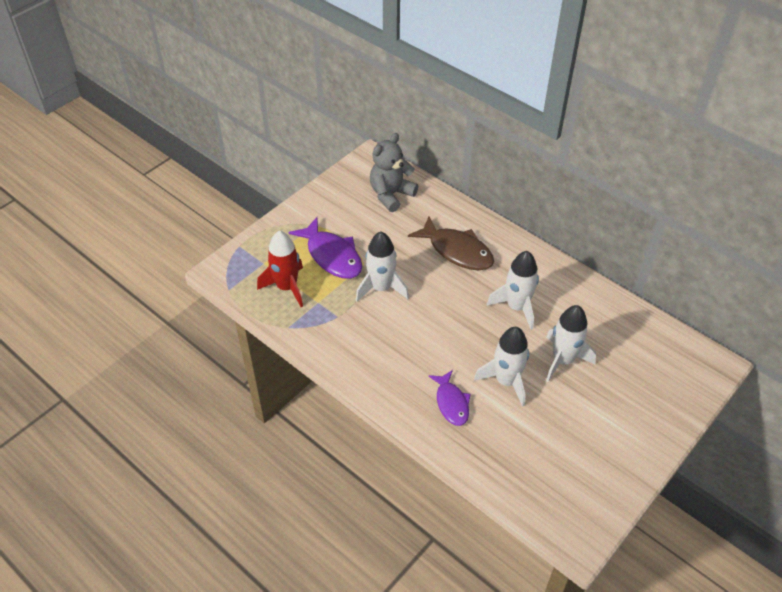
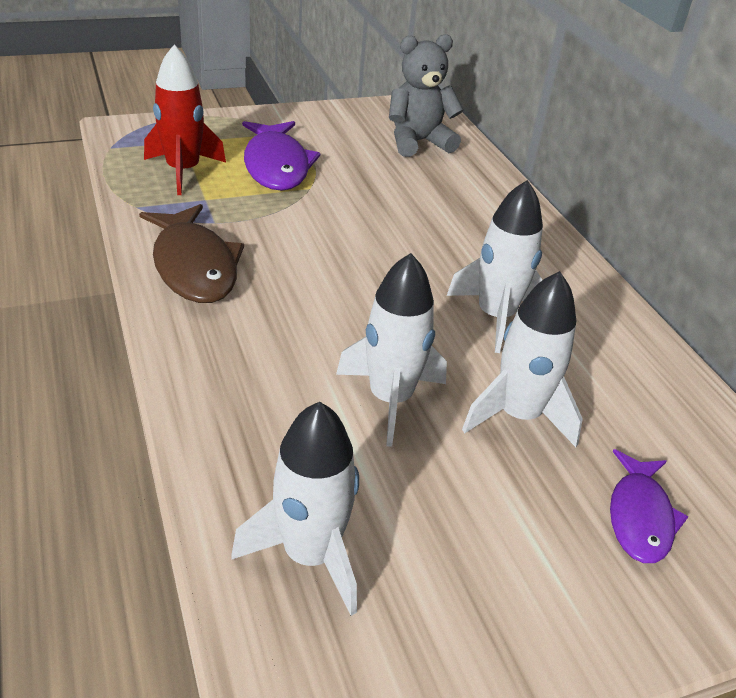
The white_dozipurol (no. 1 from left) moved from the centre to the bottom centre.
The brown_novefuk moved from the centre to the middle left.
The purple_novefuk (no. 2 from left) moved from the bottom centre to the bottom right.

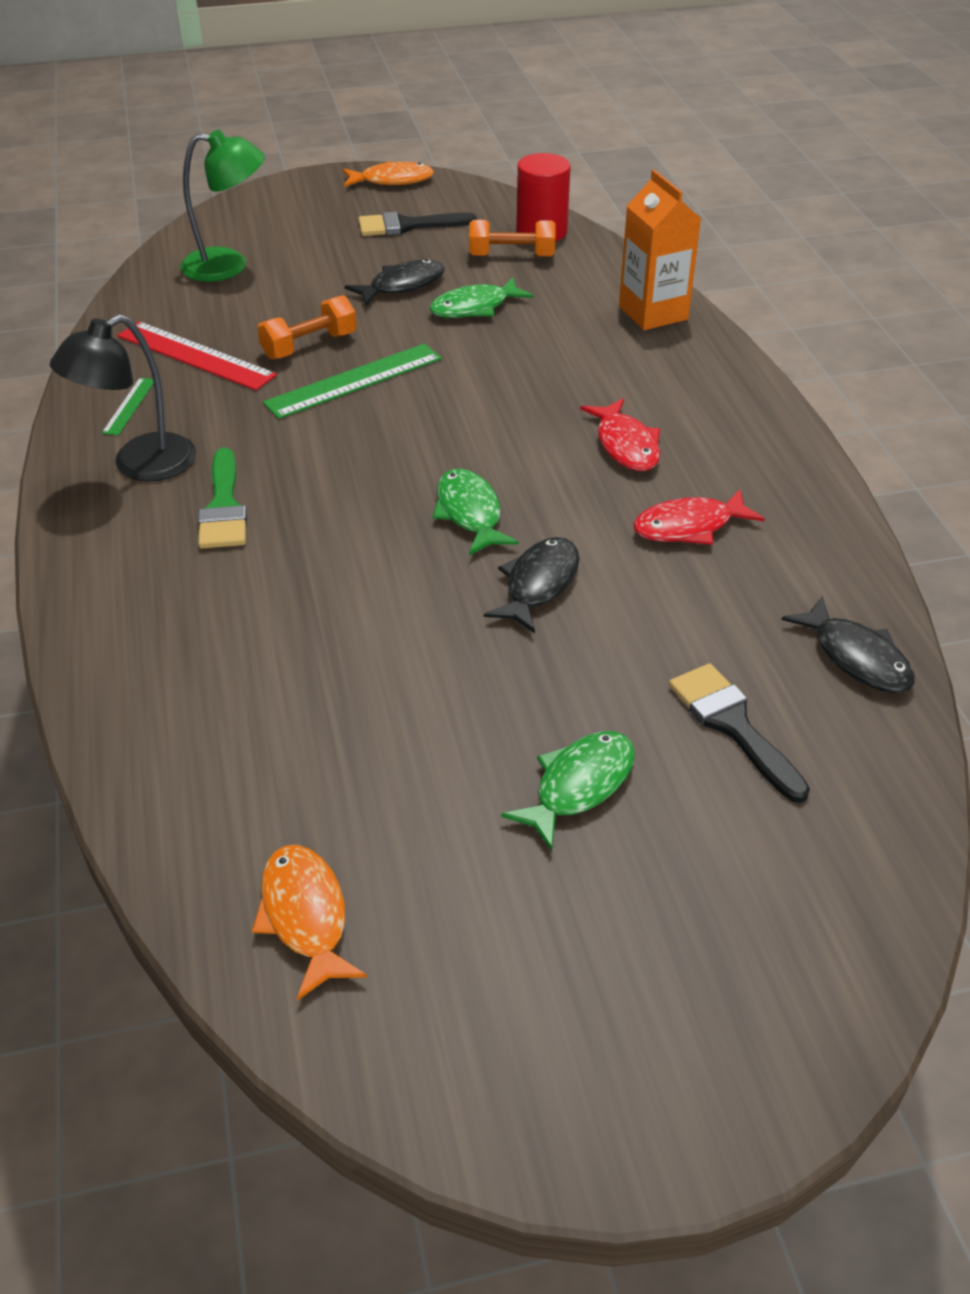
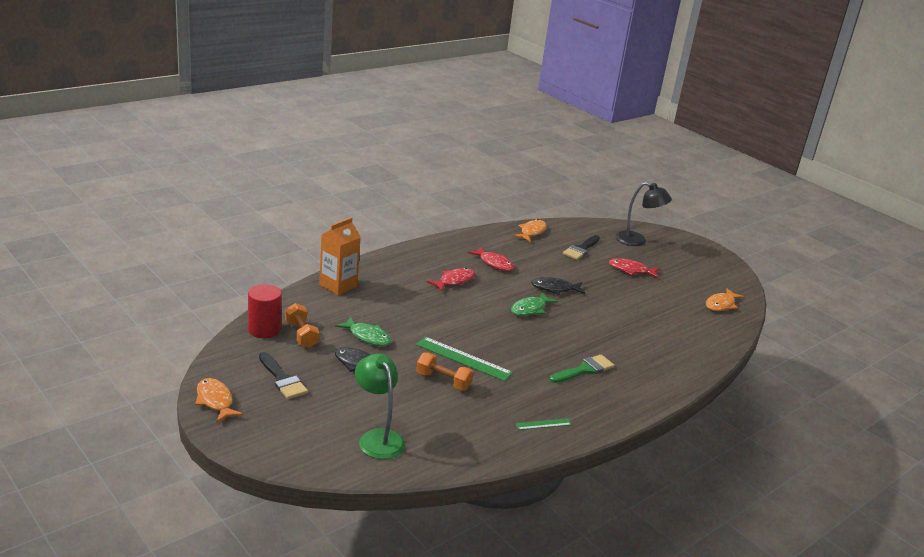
The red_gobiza at the top left disappeared.
The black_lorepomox moved from the top left to the middle right.
The green_novefuk (no. 3 from left) at the centre became the red_novefuk (no. 3 from left) at the middle right.
The black_novefuk (no. 3 from left) at the middle right became the orange_novefuk (no. 2 from left) at the centre.

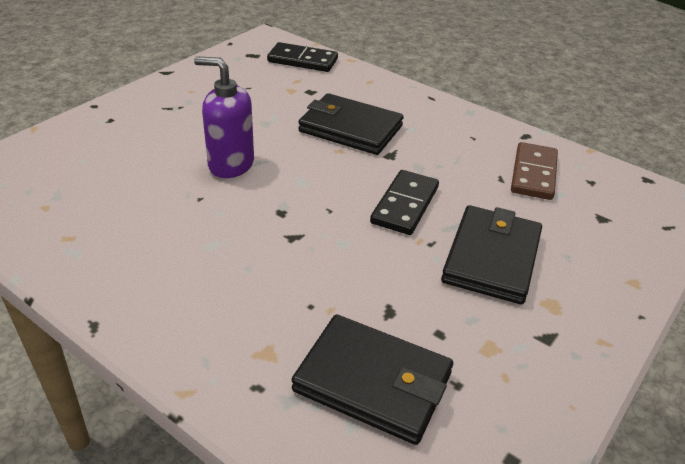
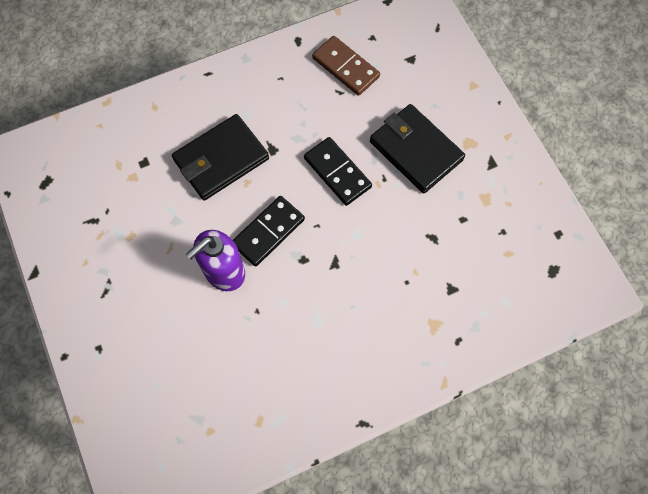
The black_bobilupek (no. 2 from left) at the bottom centre disappeared.
The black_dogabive (no. 1 from left) moved from the top centre to the centre.

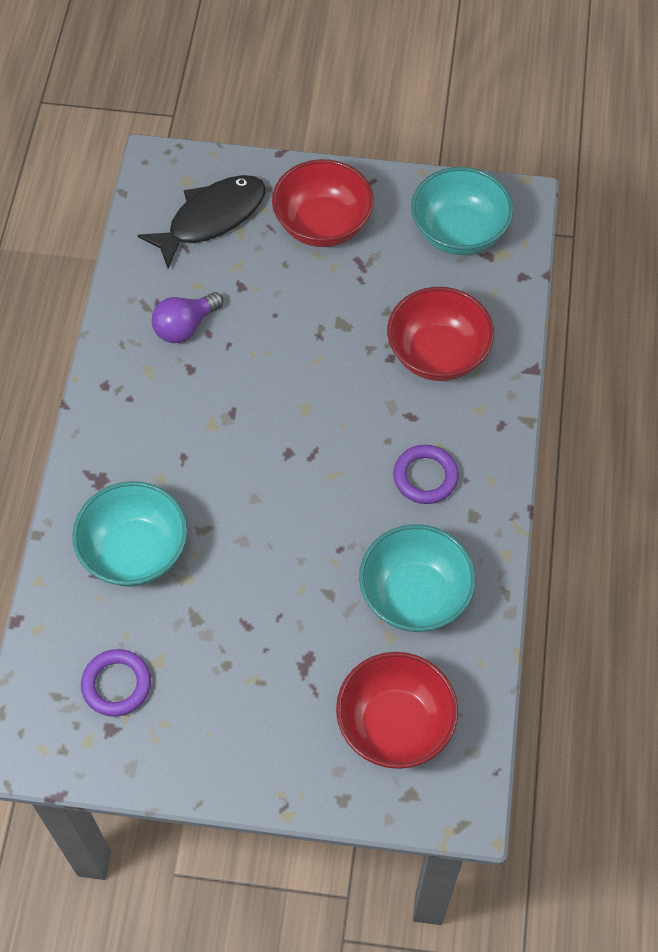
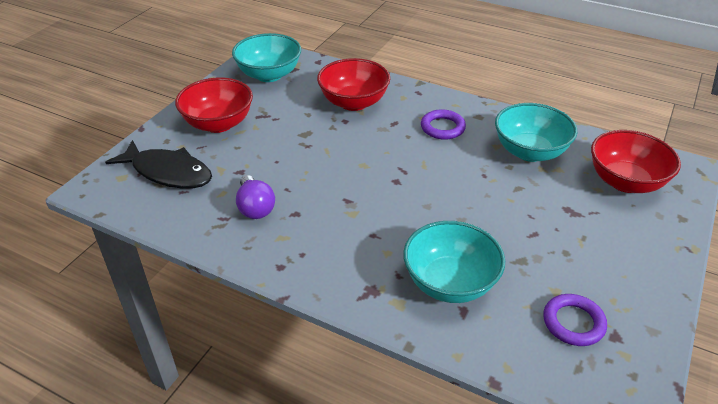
The black_novefuk at the top left turned 135 degrees clockwise.

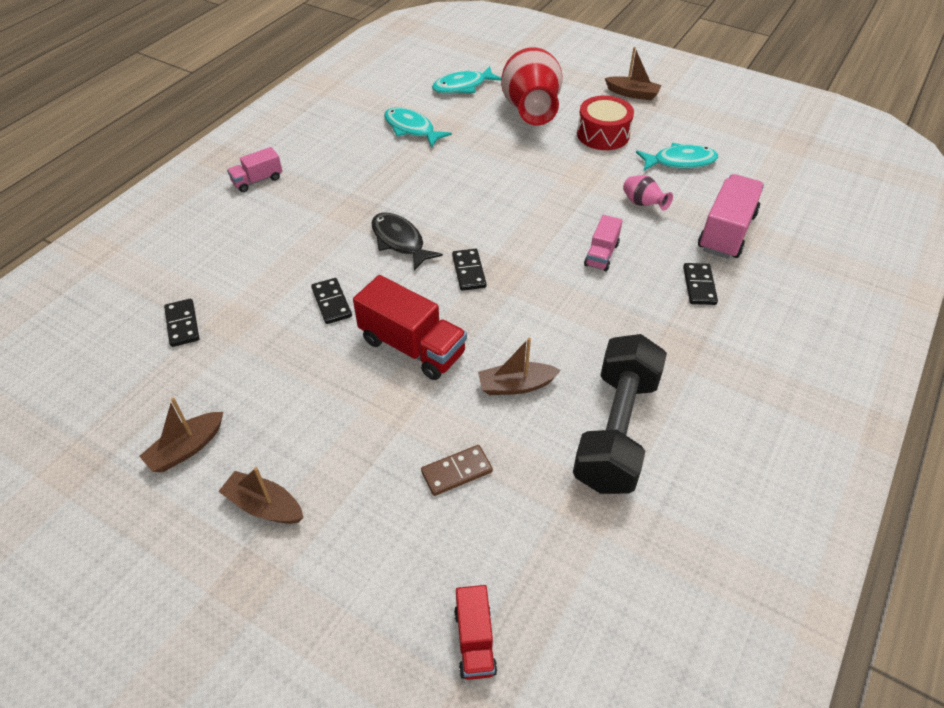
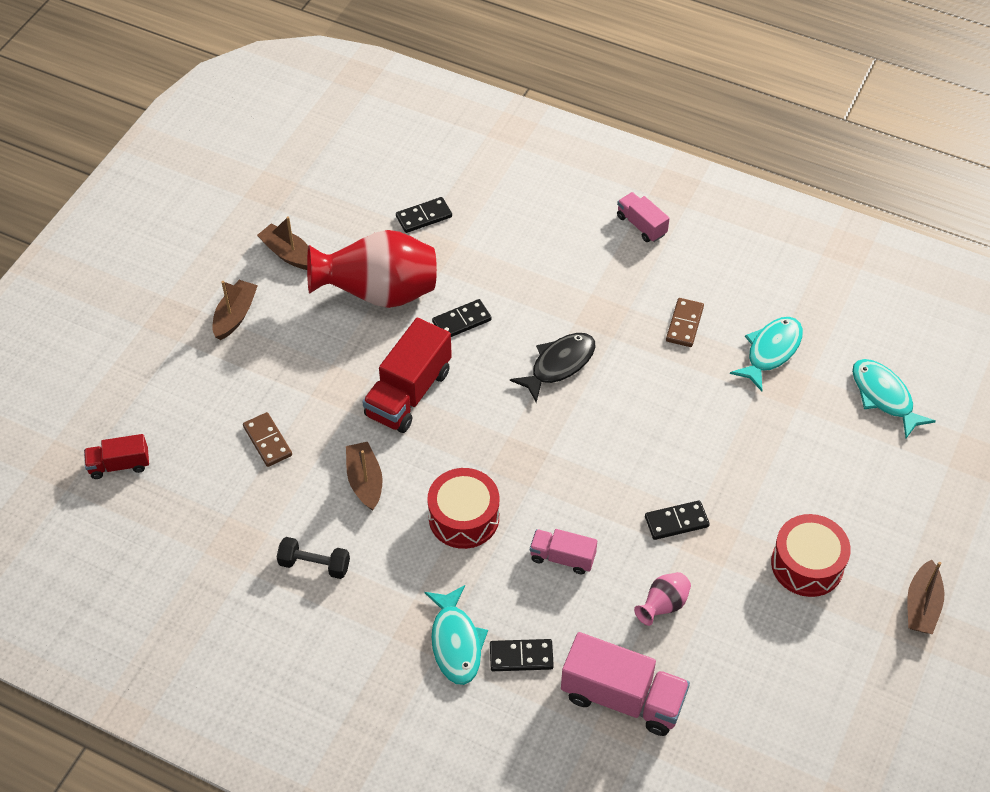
The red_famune (no. 1 from left) at the centre appeared.
The brown_dogabive (no. 2 from left) at the middle right appeared.
The black_dogabive (no. 3 from left in the first image) moved from the centre to the middle right.
The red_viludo moved from the top centre to the centre.
The turquoise_novefuk (no. 3 from left in the first image) moved from the top right to the bottom centre.
The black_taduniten at the centre changed to 0.45 times the size.

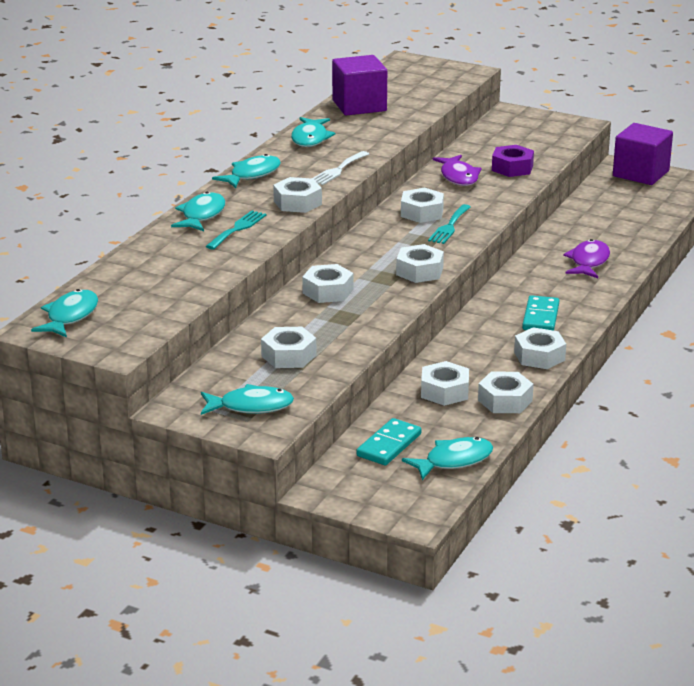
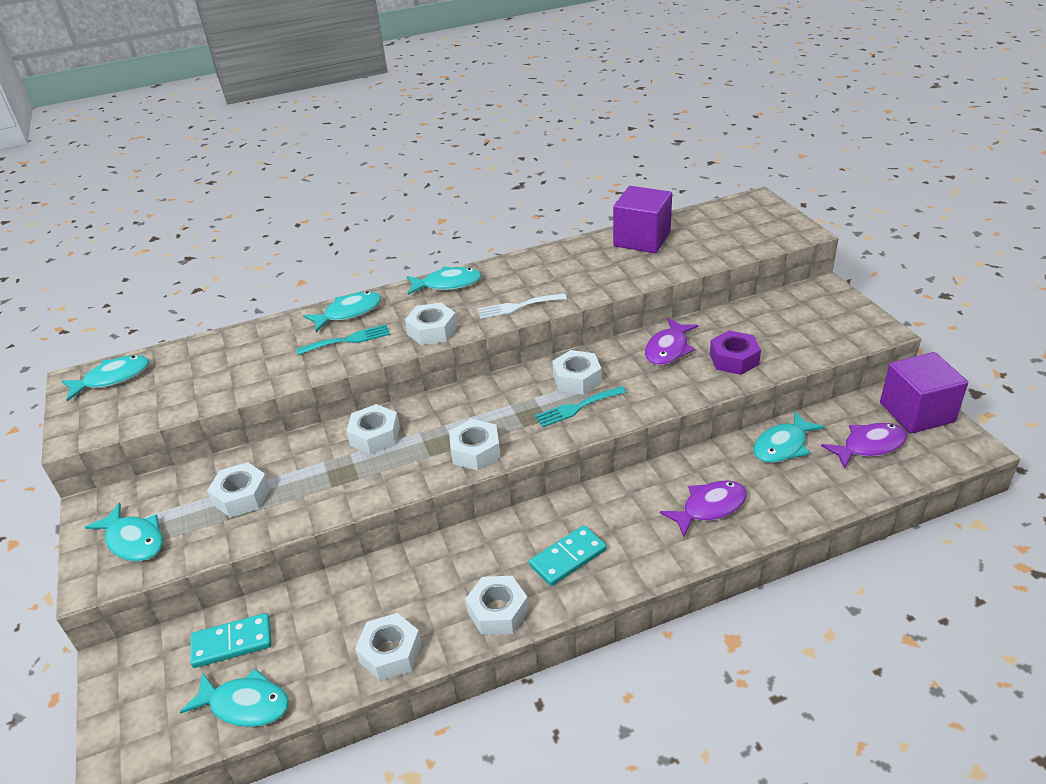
The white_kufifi (no. 6 from left) at the centre disappeared.
The purple_novefuk (no. 3 from left) at the middle right appeared.
The turquoise_novefuk (no. 5 from left in the first image) moved from the top centre to the middle right.

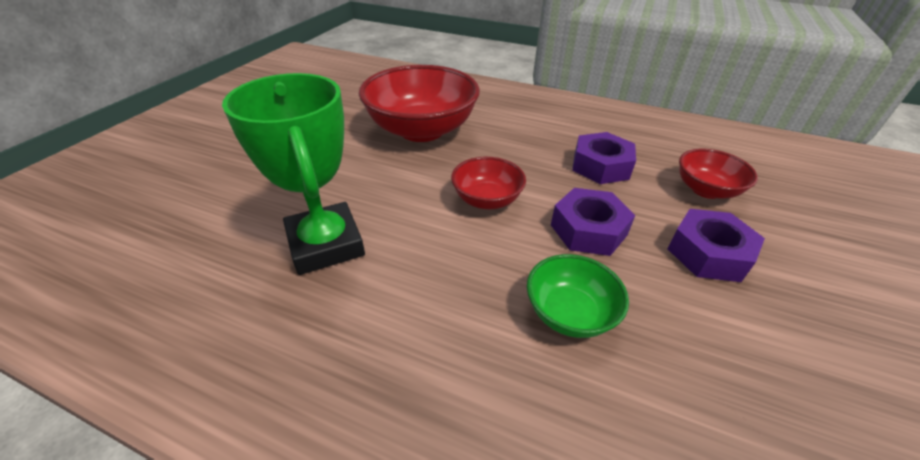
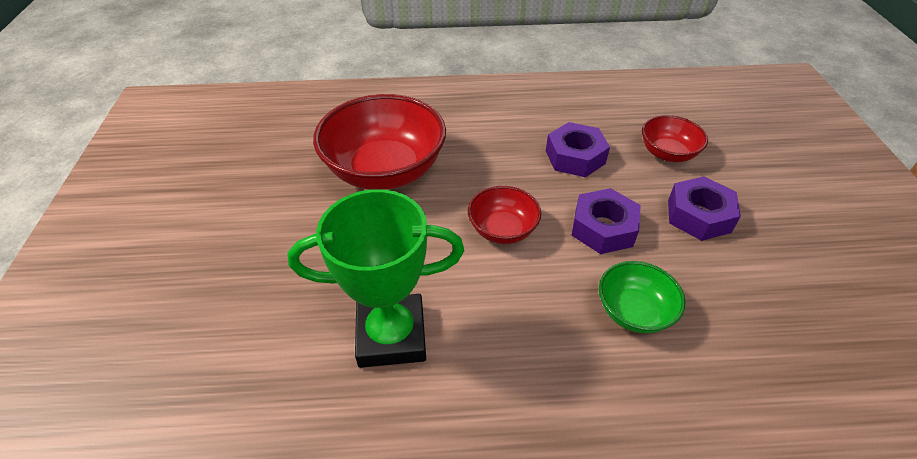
The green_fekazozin at the middle left turned 45 degrees counterclockwise.

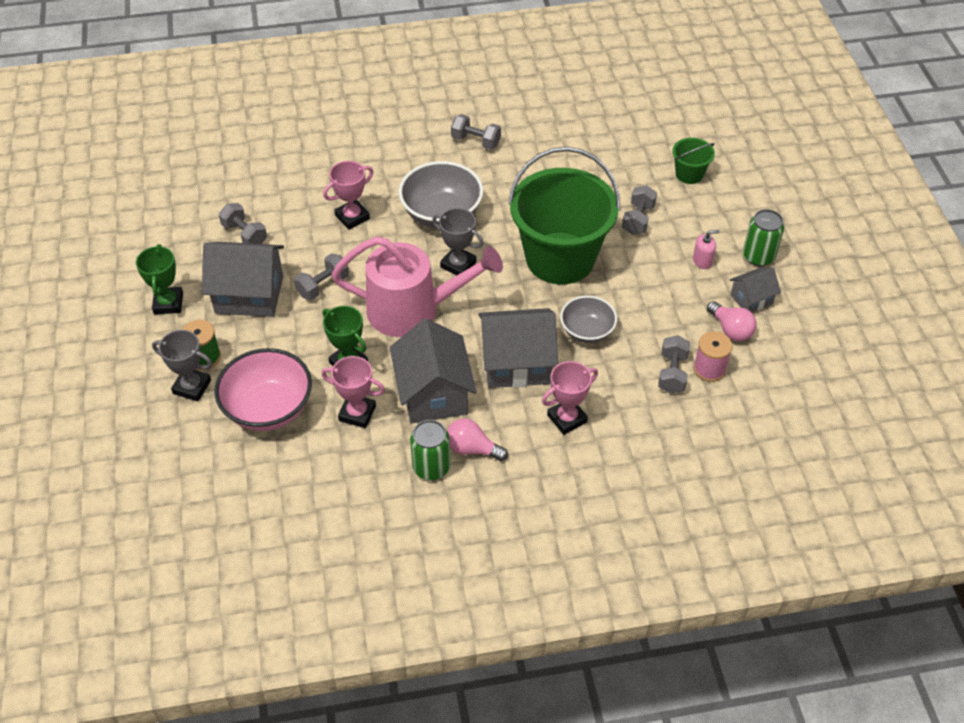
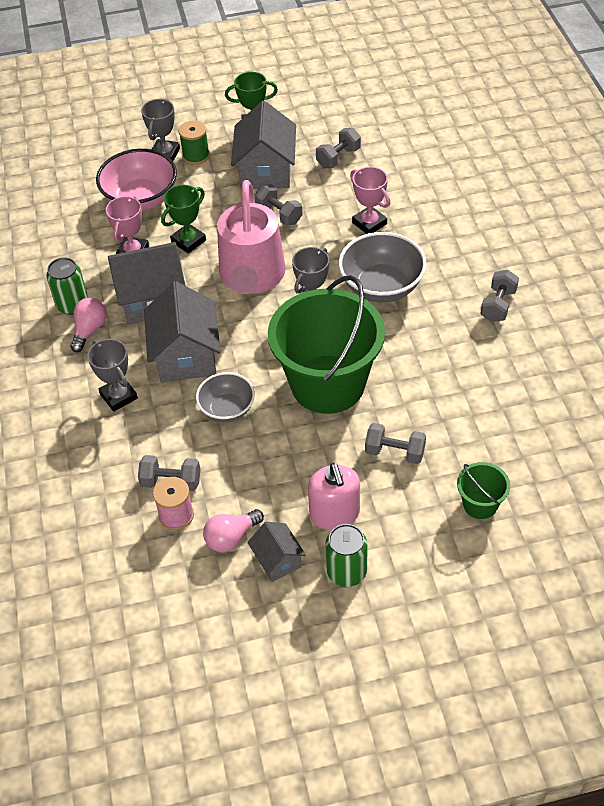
The pink_fekazozin (no. 3 from left) at the centre became the grey_fekazozin (no. 1 from left) at the middle left.
The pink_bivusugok at the middle right changed to 1.83 times the size.

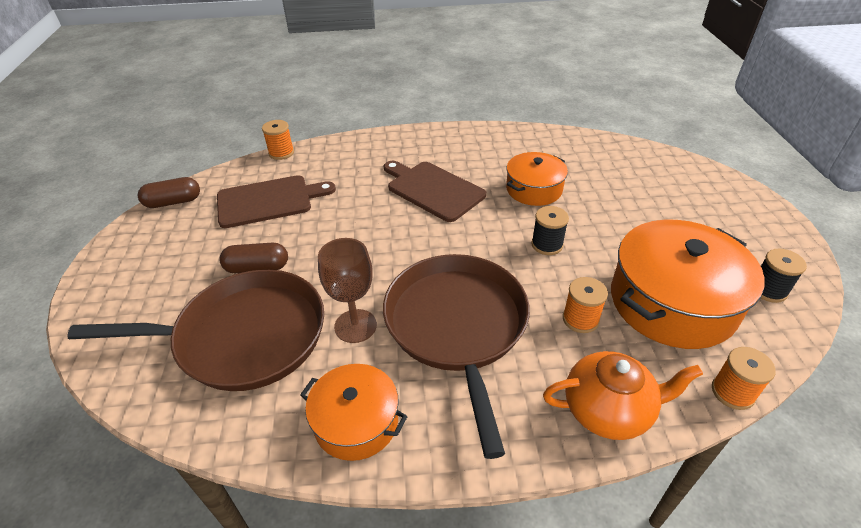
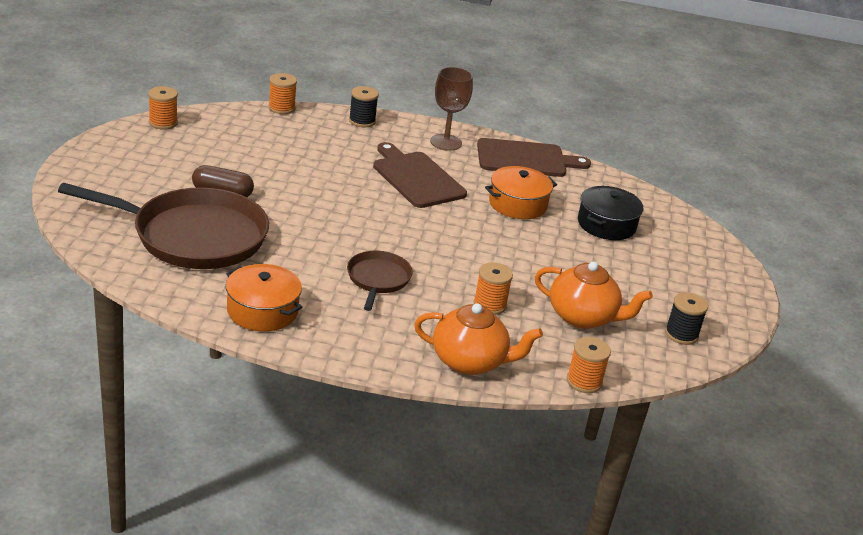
The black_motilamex at the middle right appeared.
The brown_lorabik (no. 1 from left in the first image) moved from the middle left to the top centre.
The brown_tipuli moved from the centre to the top centre.
The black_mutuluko (no. 1 from left) moved from the centre to the top centre.
The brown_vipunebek (no. 1 from left) at the middle left was replaced by the orange_mutuluko (no. 1 from left) at the top left.
The orange_motilamex (no. 3 from left) at the middle right was replaced by the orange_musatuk (no. 2 from left) at the middle right.
The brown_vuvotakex (no. 2 from left) at the bottom centre changed to 0.49 times the size.

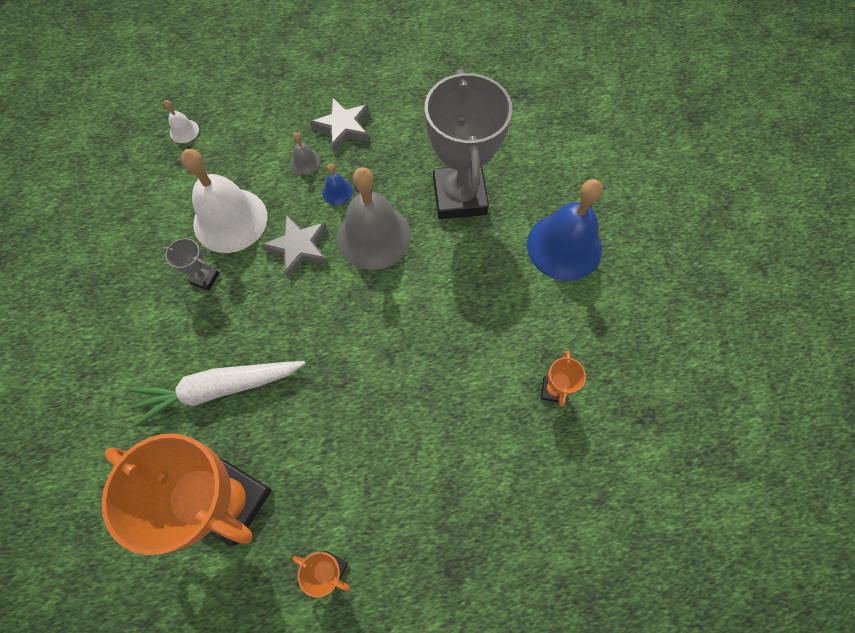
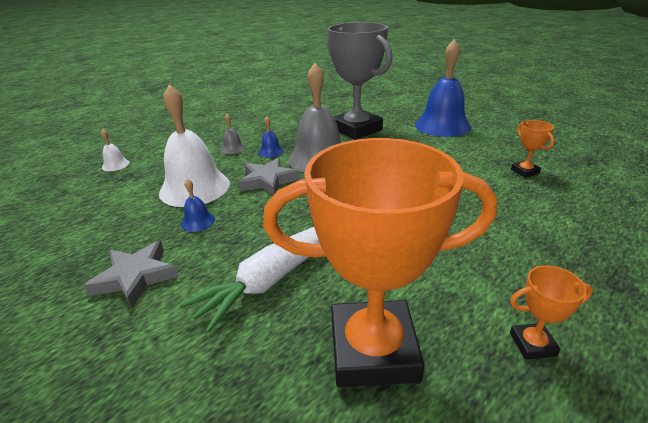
The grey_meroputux (no. 2 from left in the first image) moved from the top centre to the middle left.
The grey_fekazozin (no. 1 from left) at the middle left was replaced by the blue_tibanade (no. 1 from left) at the middle left.

